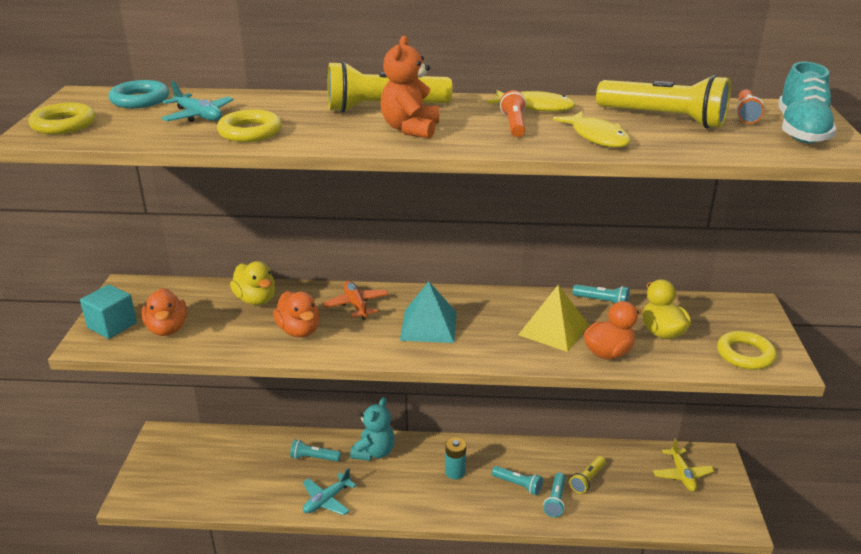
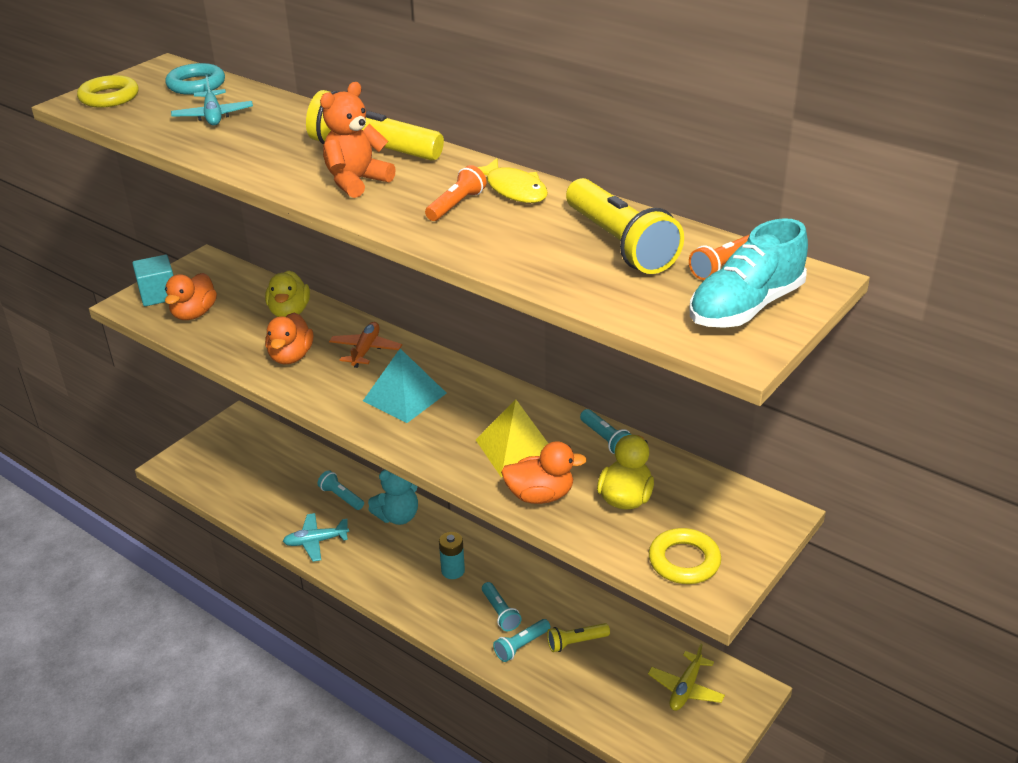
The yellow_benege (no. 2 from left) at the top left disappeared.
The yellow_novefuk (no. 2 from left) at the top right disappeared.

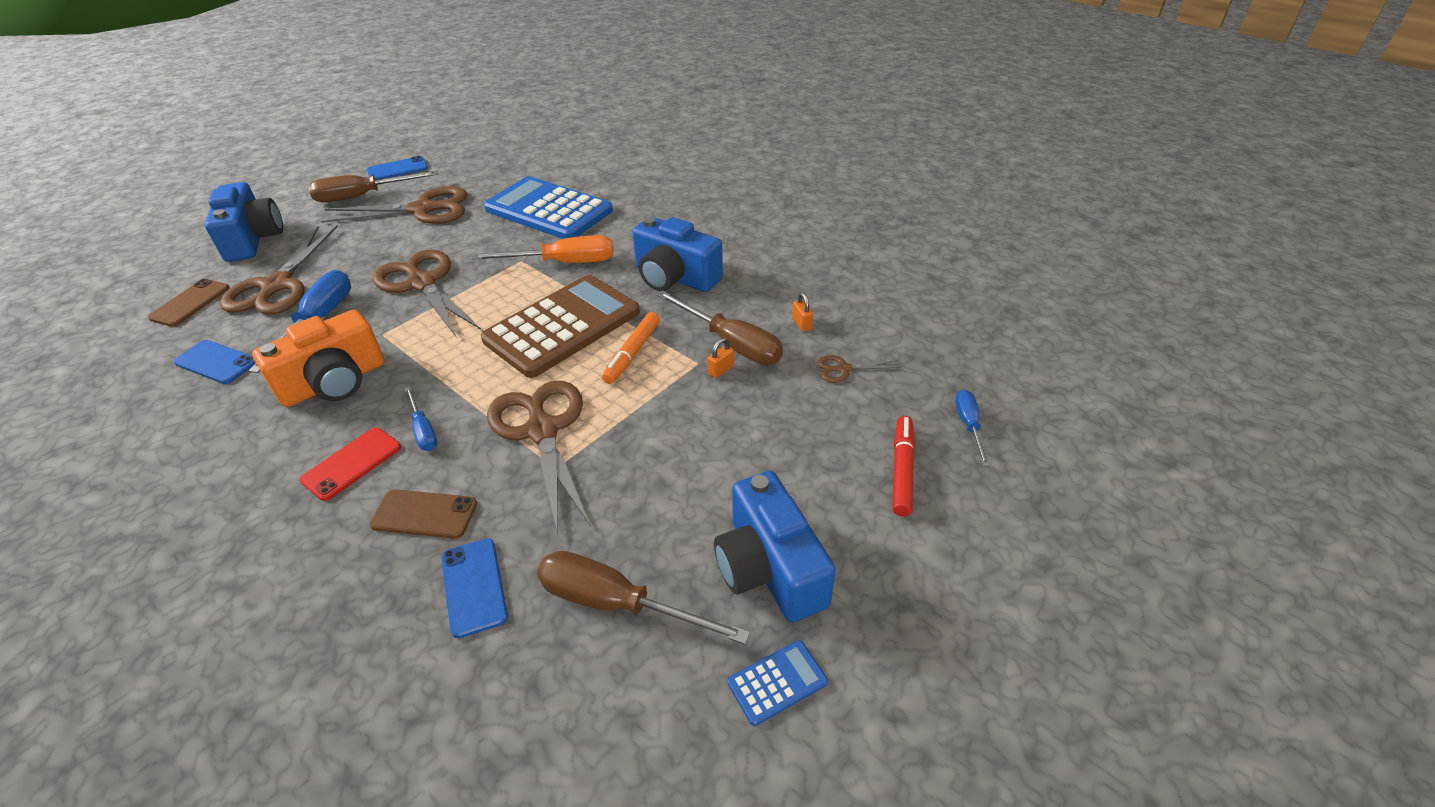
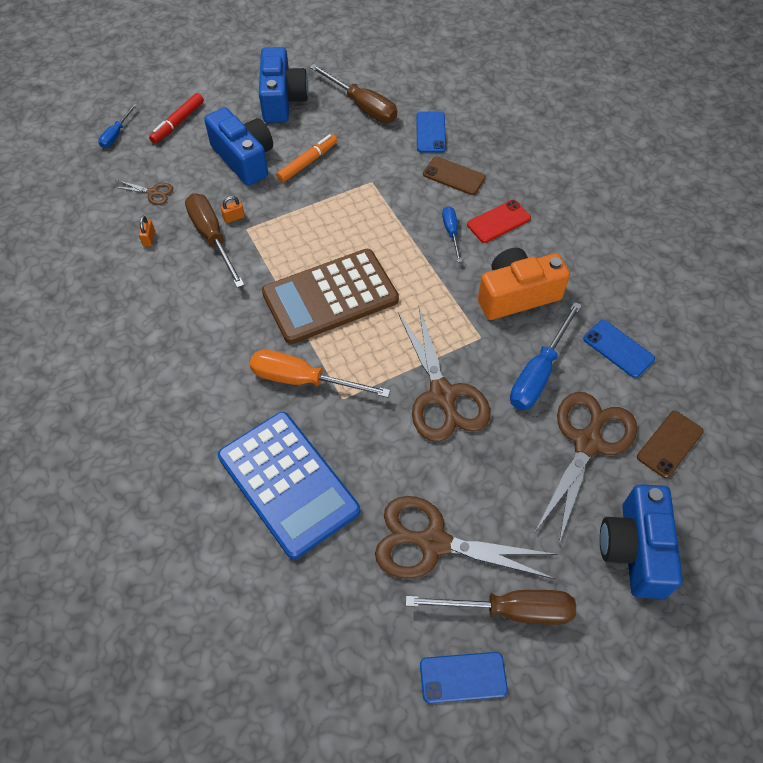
The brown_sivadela (no. 4 from left) at the centre disappeared.
The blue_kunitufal (no. 2 from left) at the bottom centre disappeared.
The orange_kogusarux moved from the centre to the top centre.
The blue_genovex (no. 2 from left in the first image) moved from the top centre to the top left.

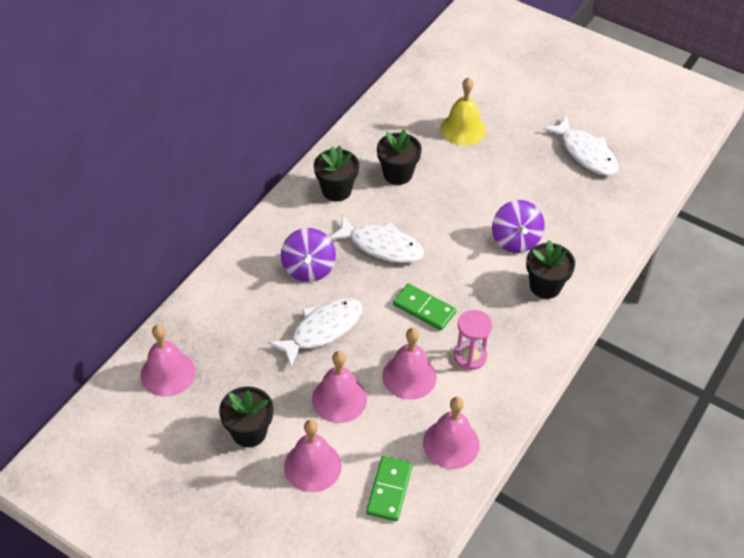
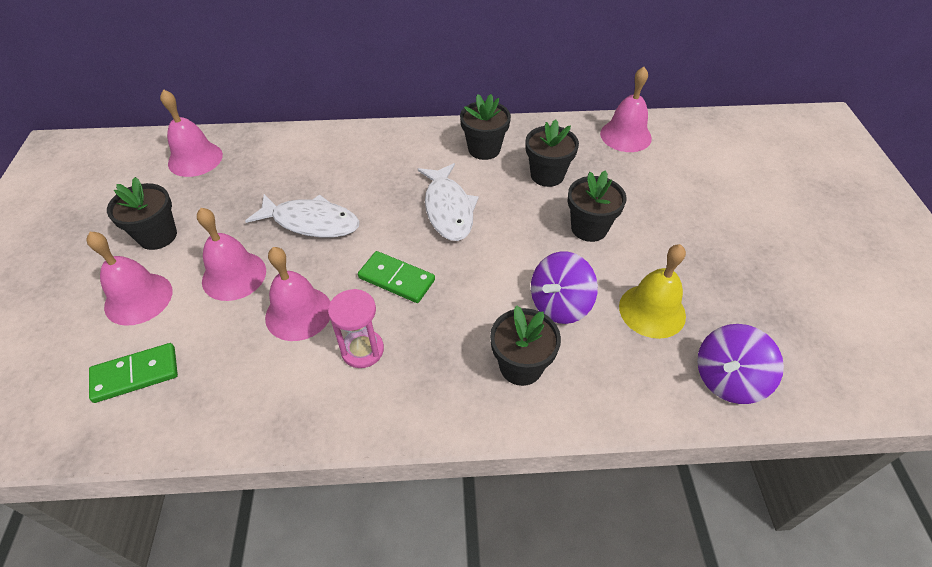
The white_novefuk (no. 3 from left) at the top right disappeared.
The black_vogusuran (no. 5 from left) at the centre appeared.
The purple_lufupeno (no. 1 from left in the first image) moved from the centre to the middle right.
The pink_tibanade (no. 5 from left) moved from the bottom centre to the top right.
The yellow_tibanade moved from the top centre to the middle right.
The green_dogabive (no. 2 from left) at the centre turned 60 degrees counterclockwise.

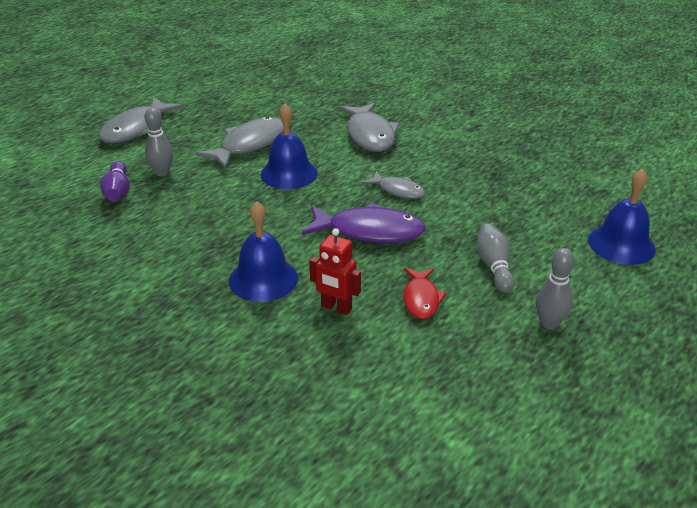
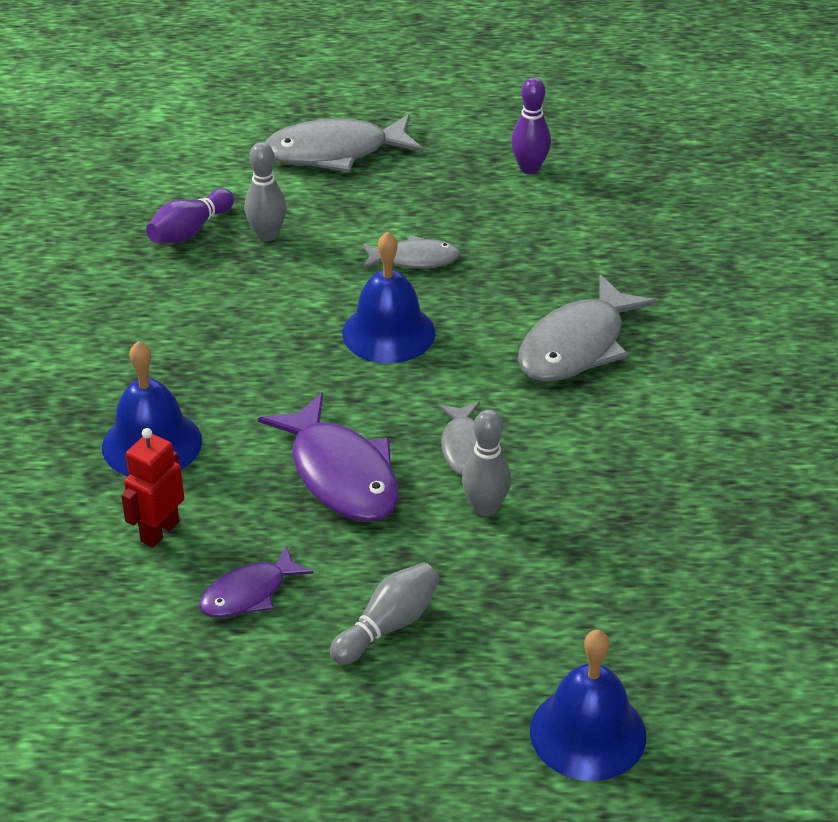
The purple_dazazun (no. 2 from left) at the top centre appeared.
The grey_dazazun (no. 3 from left) moved from the middle right to the centre.
The red_novefuk at the centre became the purple_novefuk (no. 1 from left) at the bottom left.
The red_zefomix at the centre turned 45 degrees clockwise.
The grey_novefuk (no. 2 from left) at the top centre changed to 0.58 times the size.

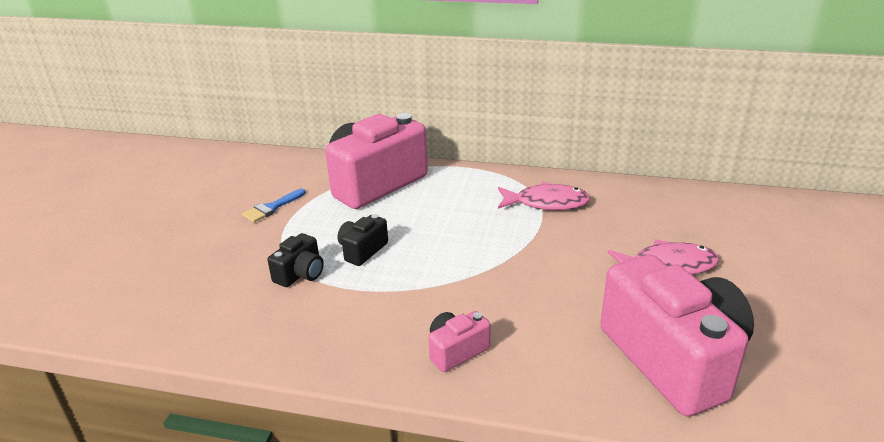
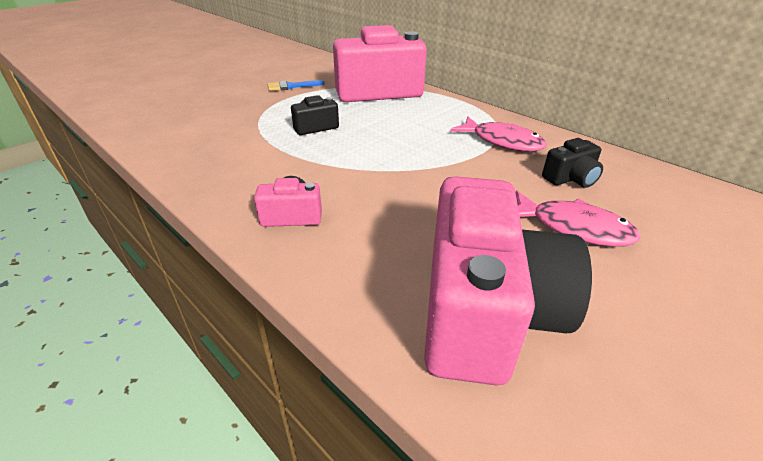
The black_genovex (no. 1 from left in the first image) moved from the centre to the middle right.

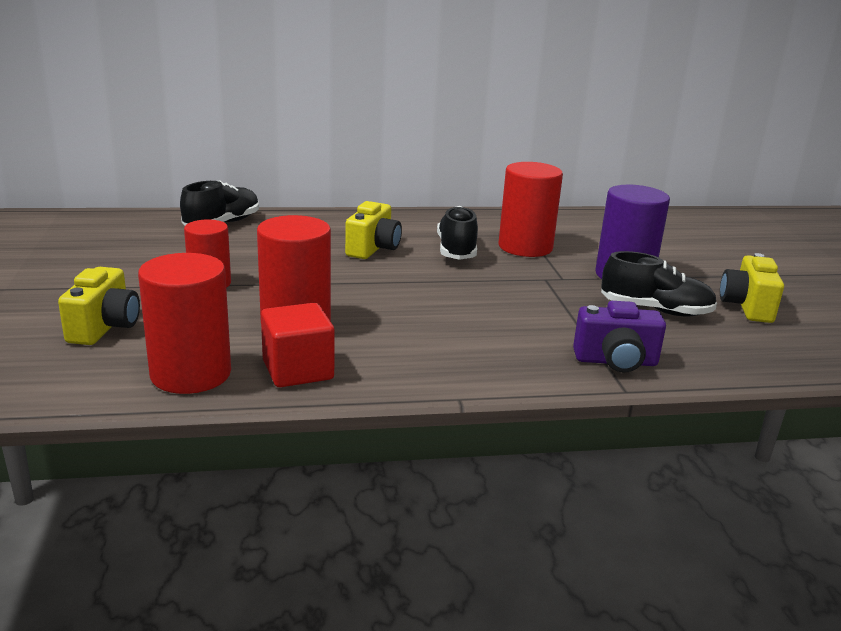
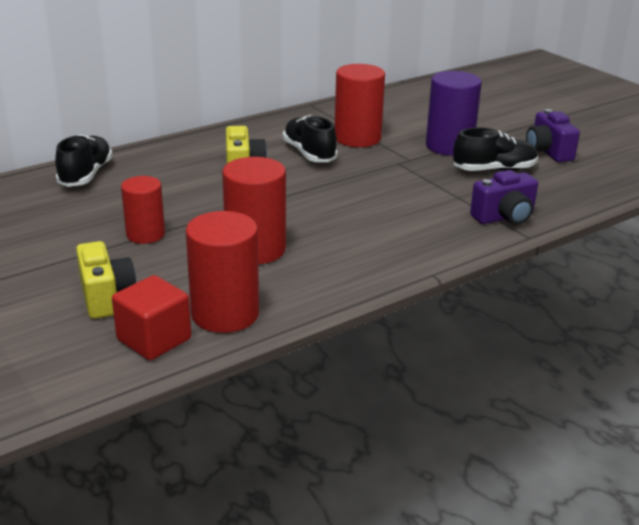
The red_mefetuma moved from the centre to the middle left.
The yellow_genovex (no. 3 from left) at the middle right became the purple_genovex (no. 2 from left) at the top right.

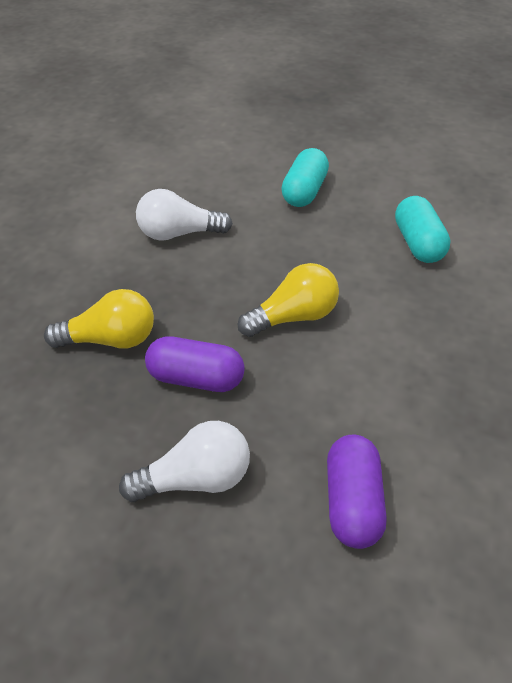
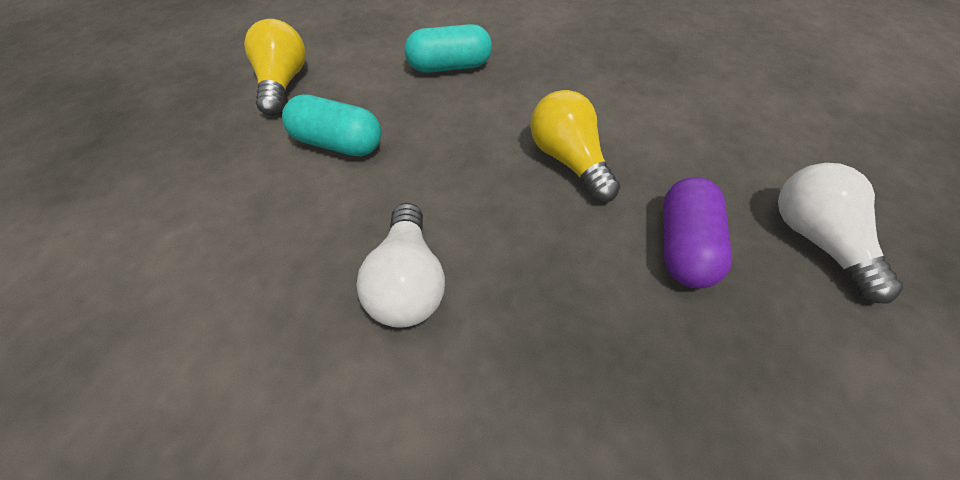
The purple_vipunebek (no. 2 from left) at the bottom right disappeared.
The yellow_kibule (no. 1 from left) moved from the middle left to the top left.

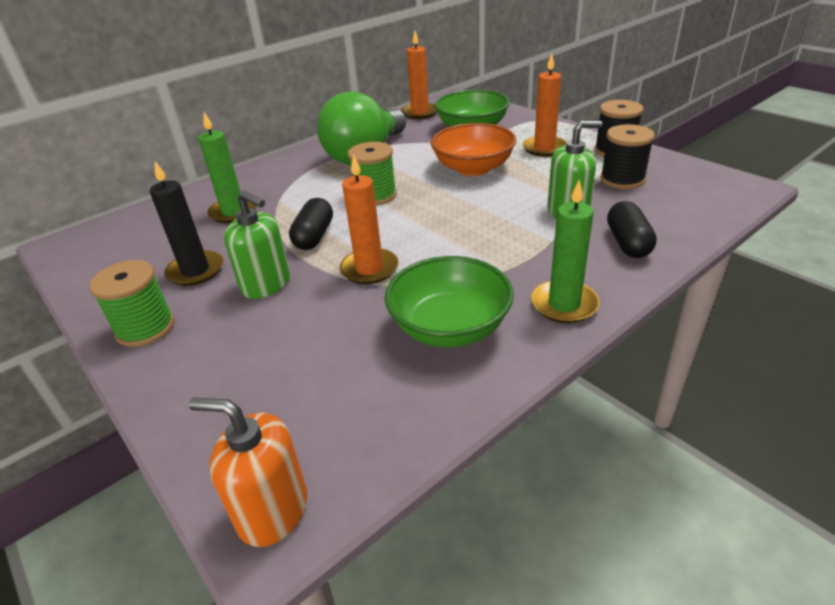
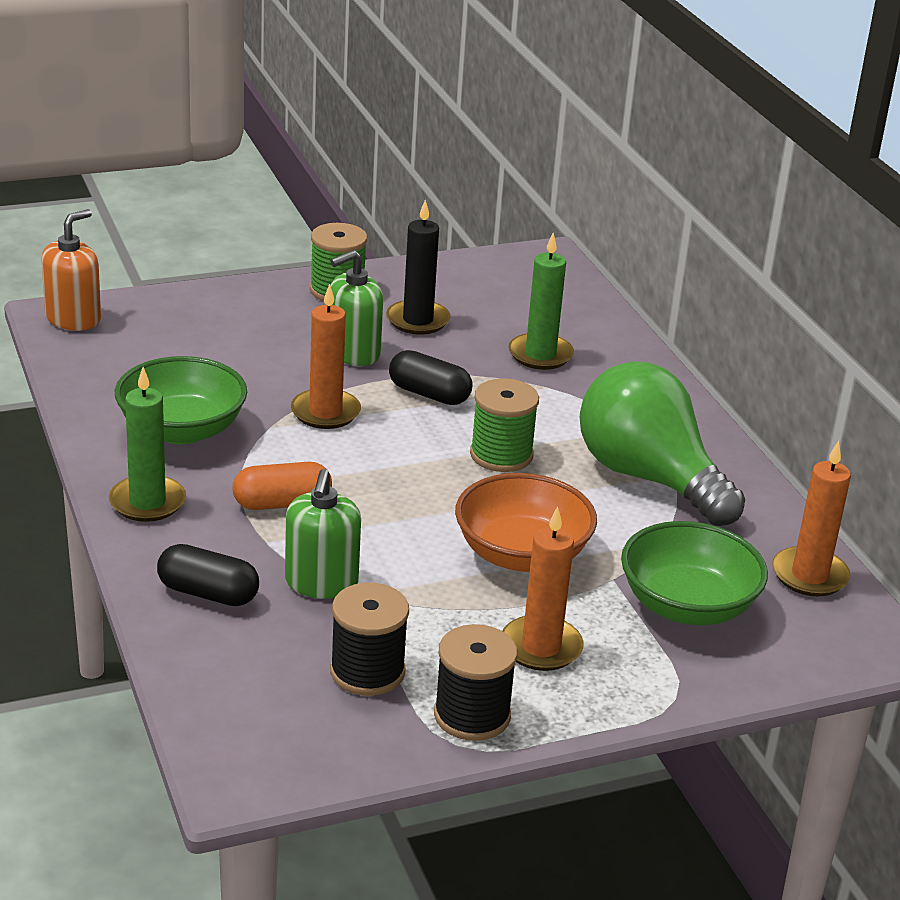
The orange_vipunebek at the middle left appeared.

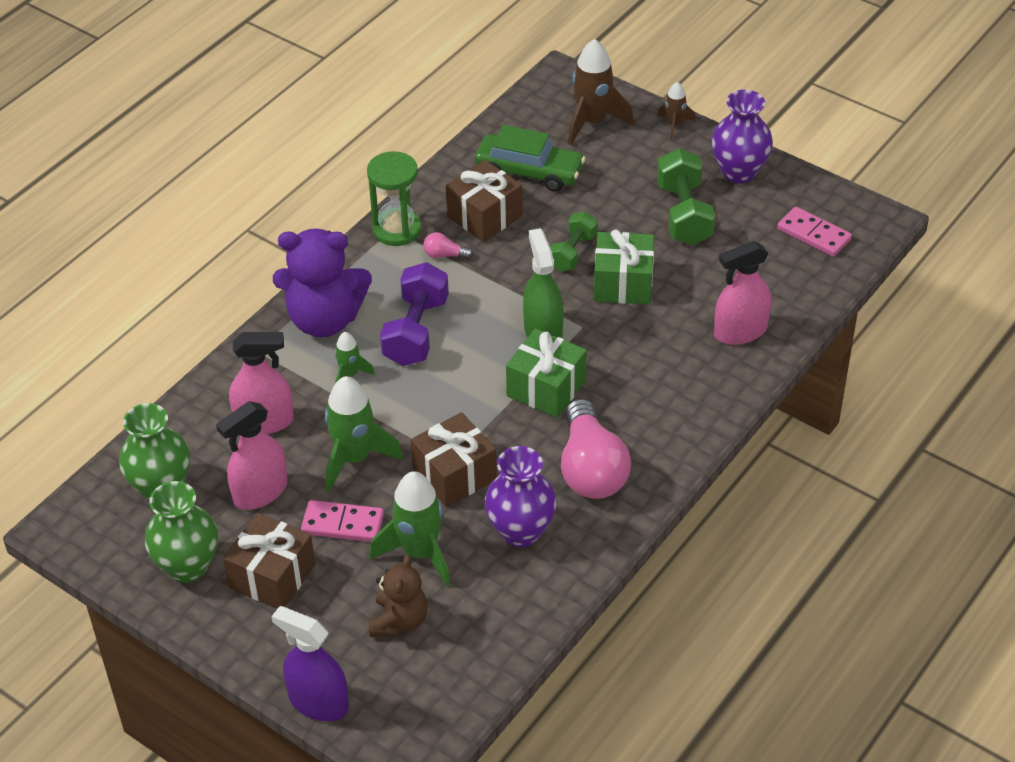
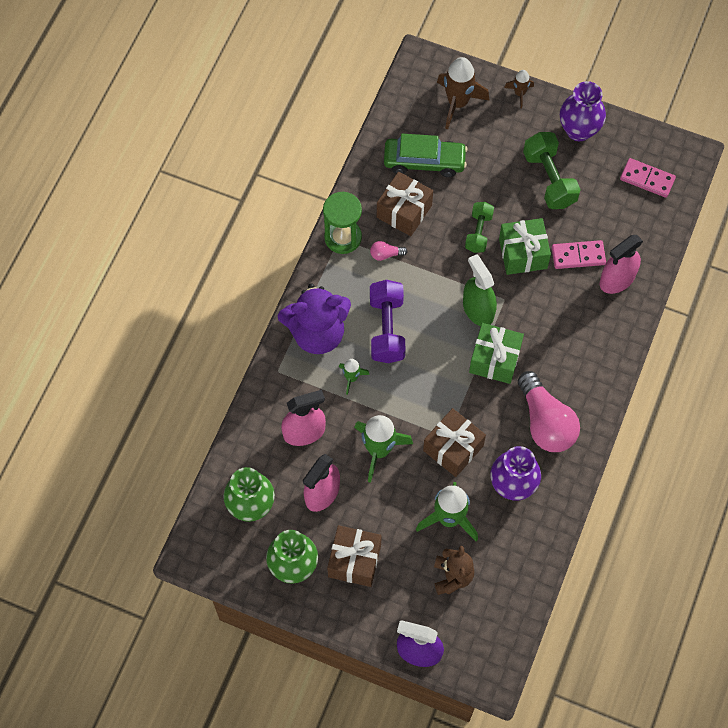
The pink_dogabive (no. 1 from left) moved from the bottom centre to the middle right.

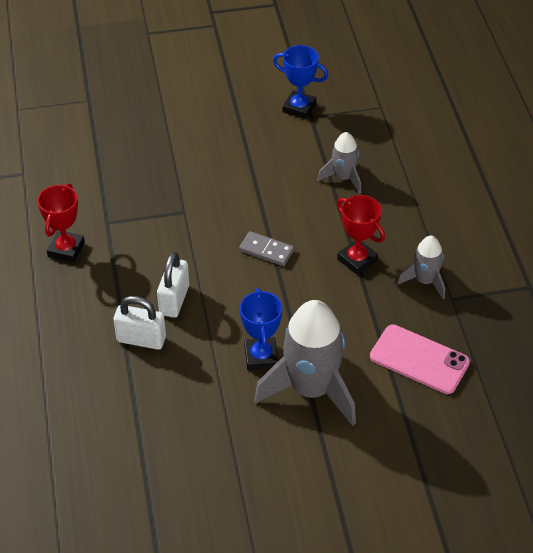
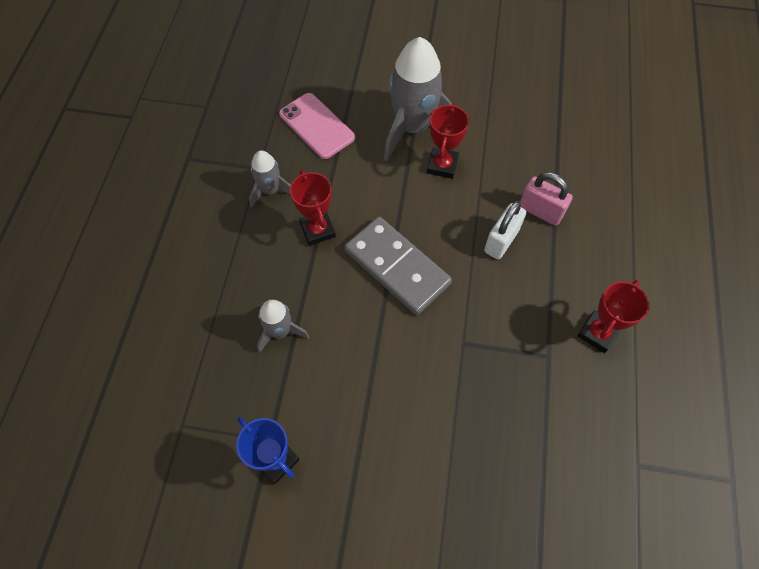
The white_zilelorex (no. 1 from left) at the middle left became the pink_zilelorex at the middle right.
The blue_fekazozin (no. 1 from left) at the centre became the red_fekazozin (no. 2 from left) at the top centre.
The grey_dogabive at the centre changed to 2.02 times the size.

